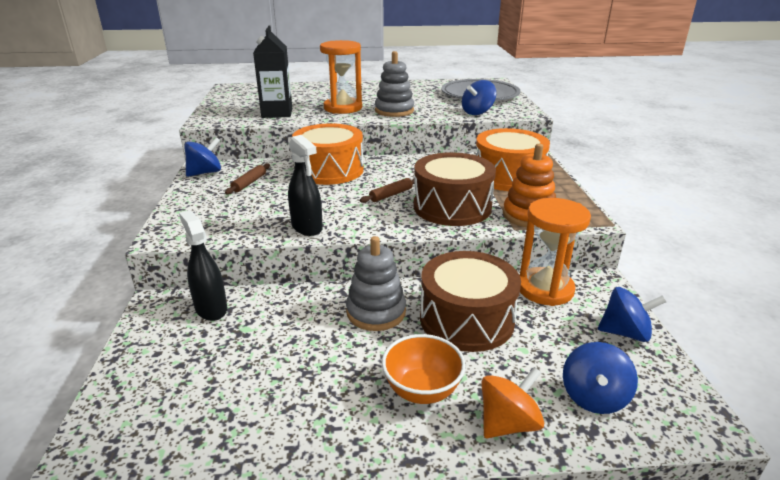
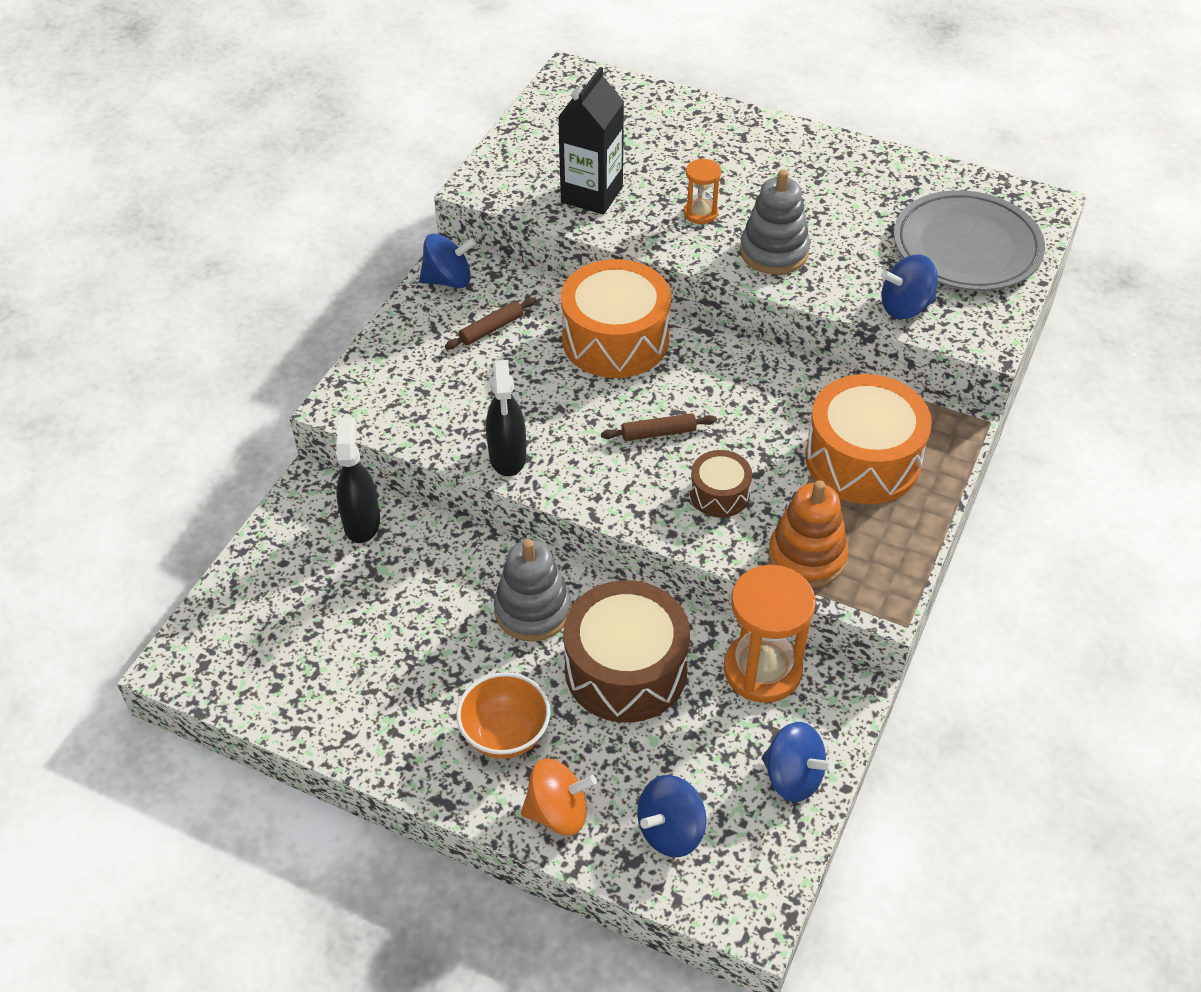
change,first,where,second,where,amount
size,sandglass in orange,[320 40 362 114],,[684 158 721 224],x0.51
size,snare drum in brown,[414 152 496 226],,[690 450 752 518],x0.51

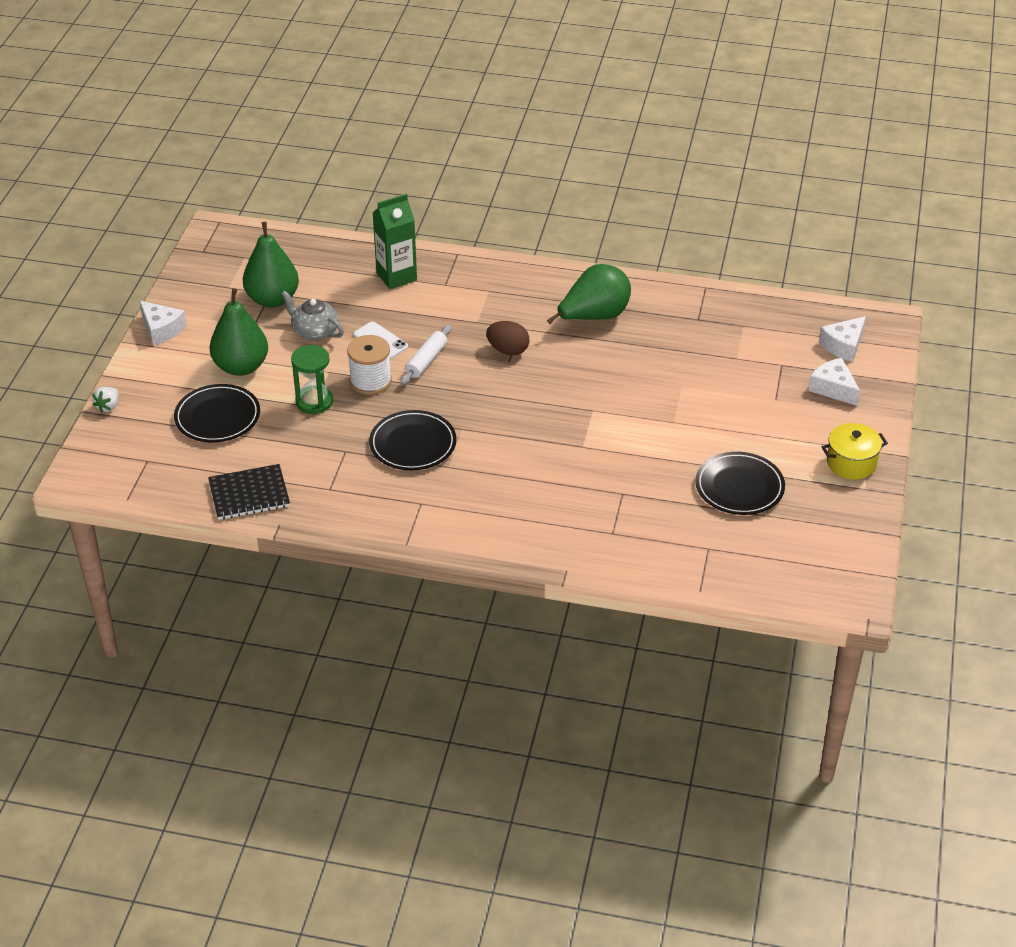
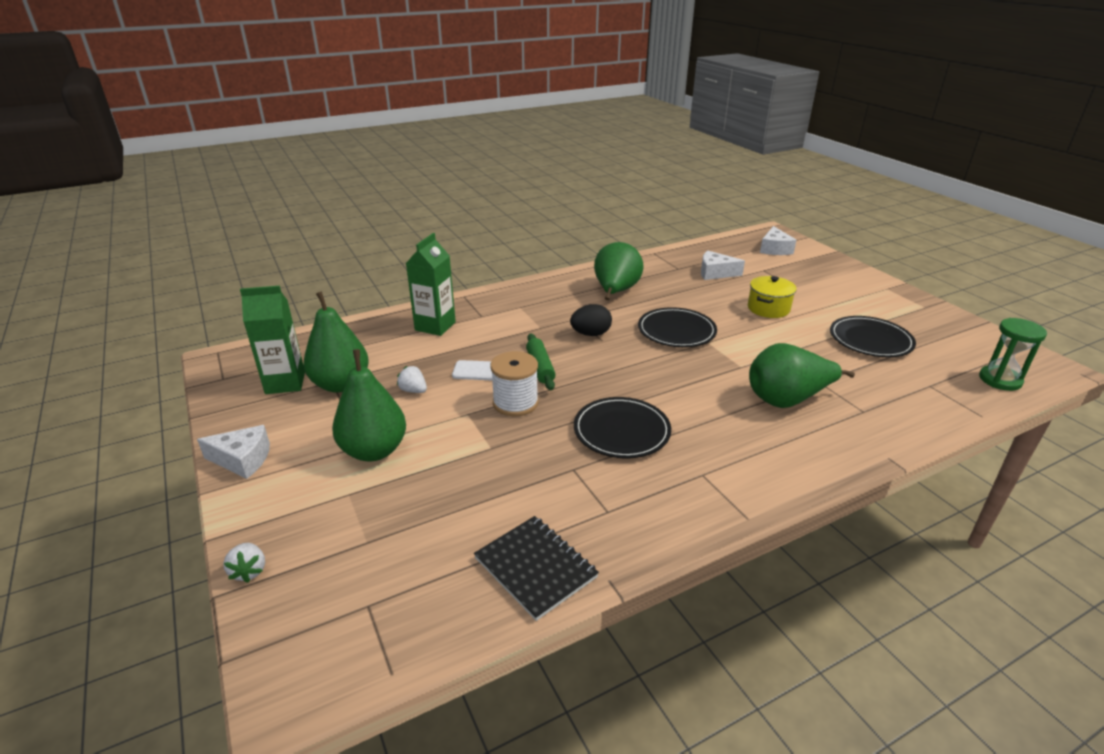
change,first,where,second,where,amount
appeared,,,milk carton in leaf-green,[240 286 305 394],
appeared,,,toy pear in leaf-green,[749 343 855 408],
relocated,plate in black,[174 384 260 442],,[638 307 717 347],
relocated,sandglass in leaf-green,[291 345 333 414],,[979 318 1047 391],
relocated,cheese in pure white,[809 358 860 406],,[701 250 745 280],
relocated,pot in yellow,[822 423 888 479],,[748 276 797 318],
exchanged,teapot in ash-grey,[281 291 344 341],toy strawberry in pure white,[397 366 427 393],
colour,dough roller in pure white,[400 325 452 385],dough roller in leaf-green,[526 333 556 390],
colour,egg shape in brown,[486 321 529 356],egg shape in black,[570 304 612 336],
spun,notepad in black,[208 464 290 520],,[474 516 599 621],75 degrees counterclockwise

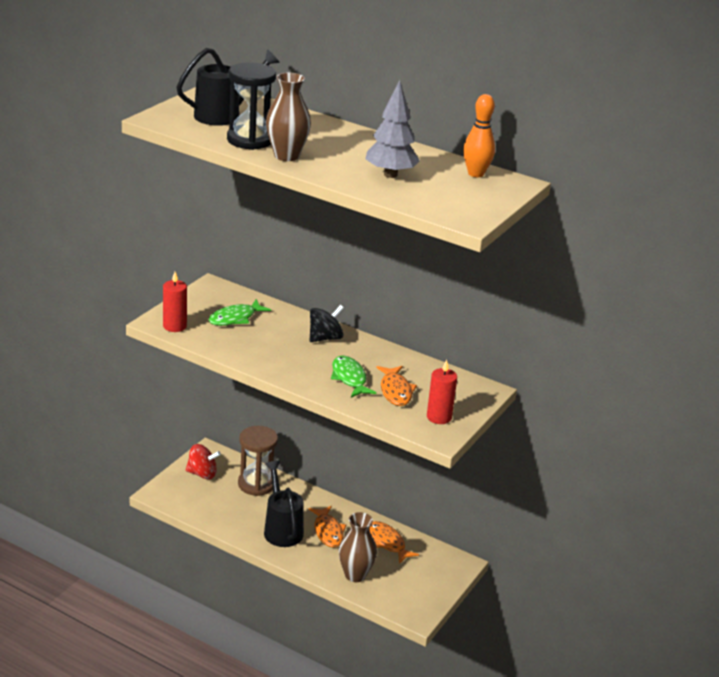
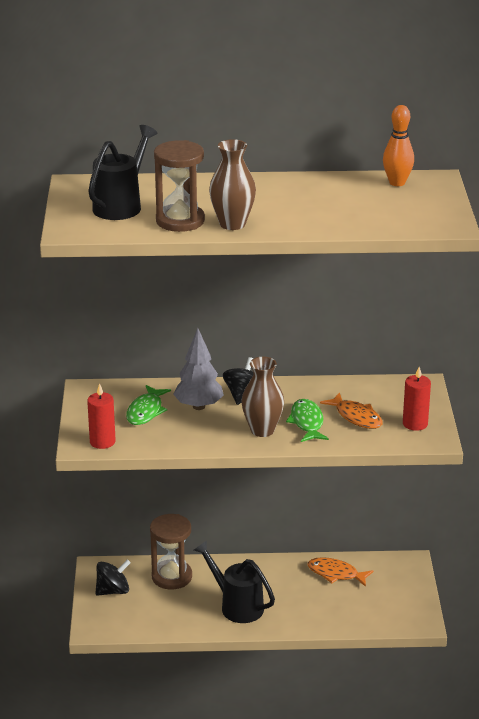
change,first,where,second,where,amount
missing,fish in orange,[309 506 346 548],,,
relocated,flower vase in brown,[338 512 377 582],,[241 357 284 437],
relocated,fir tree in ash-grey,[366 80 420 178],,[173 328 224 410],
colour,toy top in crimson,[186 444 221 479],toy top in black,[95 559 131 596],
colour,sandglass in black,[227 62 276 150],sandglass in brown,[154 140 205 232],
spun,fish in leaf-green,[331 356 377 398],,[286 399 329 442],45 degrees clockwise

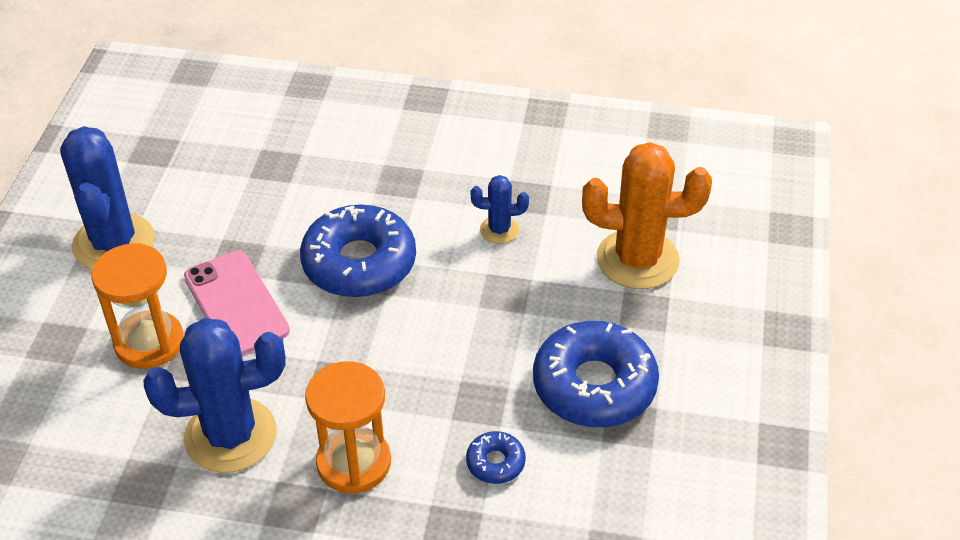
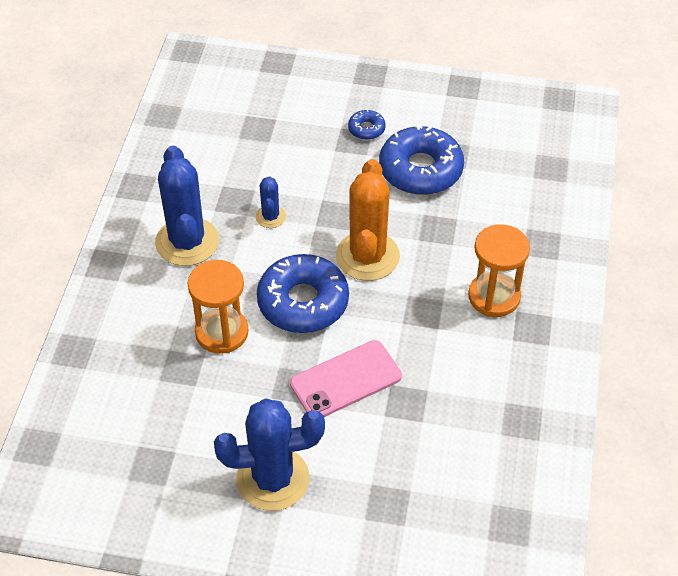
change,first,where,second,where,amount
relocated,sandglass in orange,[92 243 184 369],,[188 260 248 354],
relocated,cactus in royal blue,[143 318 286 473],,[155 146 219 266],
relocated,glazed donut in royal blue,[466 431 526 484],,[348 110 386 140],
relocated,cactus in orange,[582 142 712 289],,[336 159 400 281],

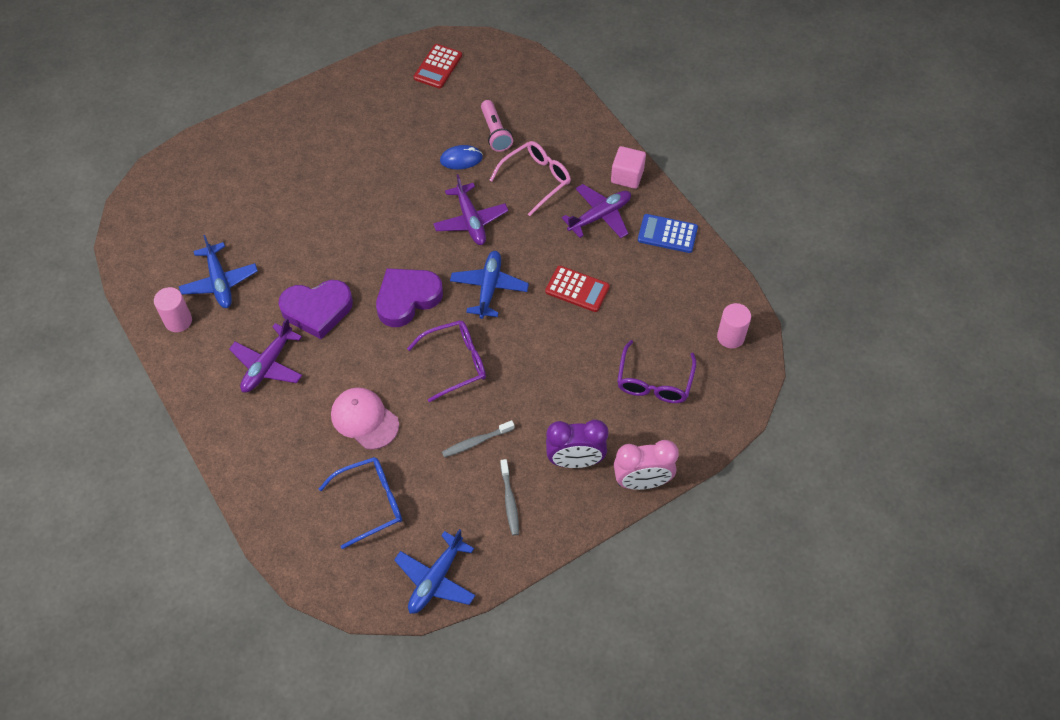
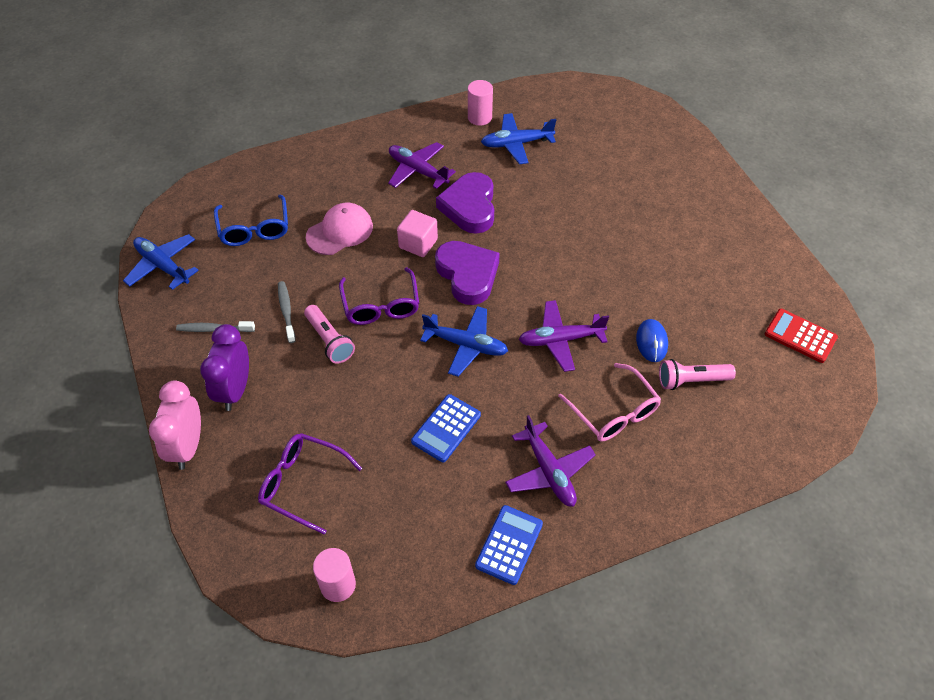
change,first,where,second,where,amount
appeared,,,flashlight in pink,[304 305 355 364],
relocated,block in pink,[611 146 646 189],,[397 210 438 257],
colour,calculator in crimson,[545 266 610 312],calculator in royal blue,[411 394 481 462],

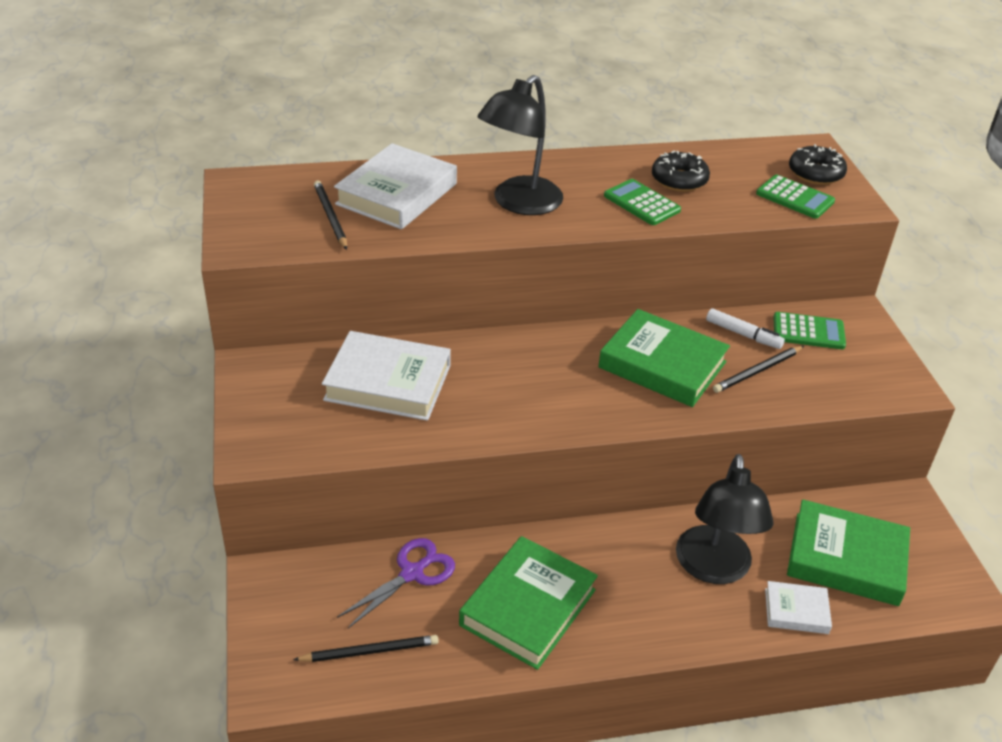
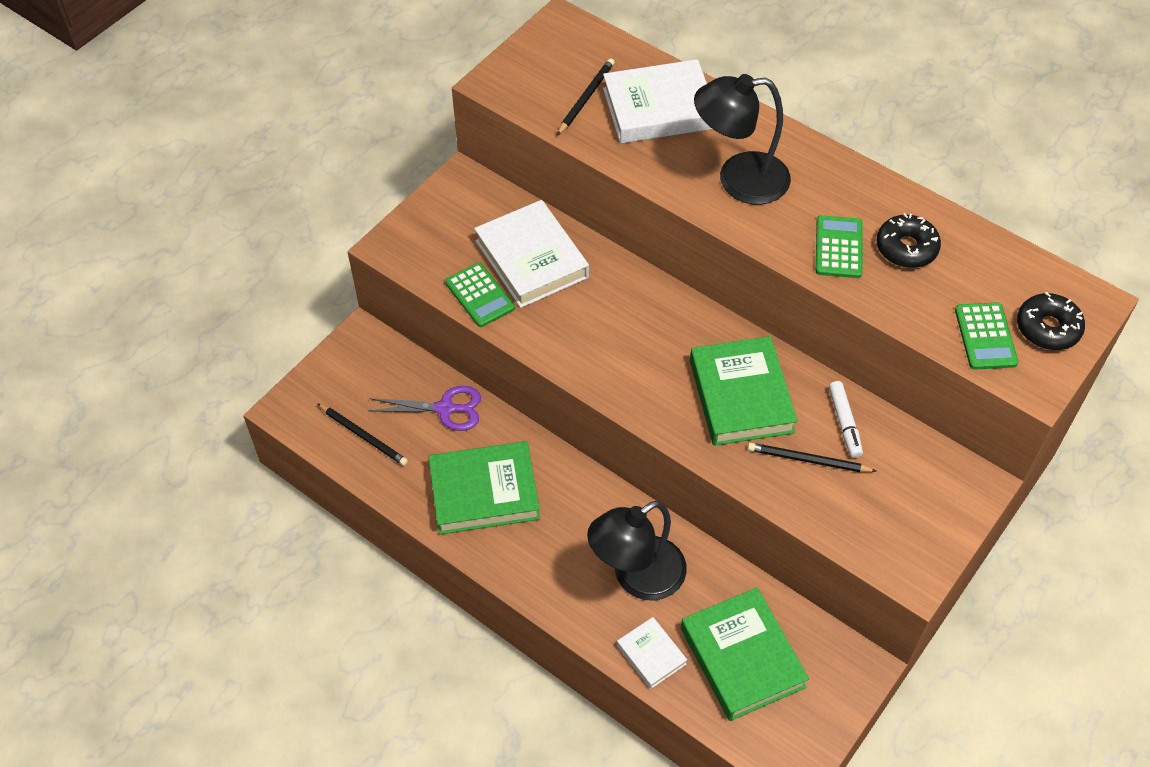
change,first,where,second,where,amount
relocated,calculator in leaf-green,[773 312 846 349],,[445 263 515 327],

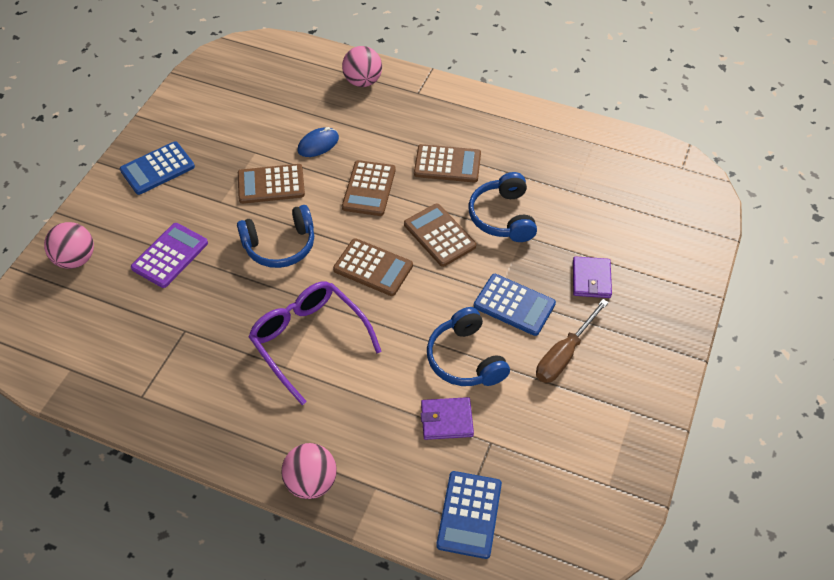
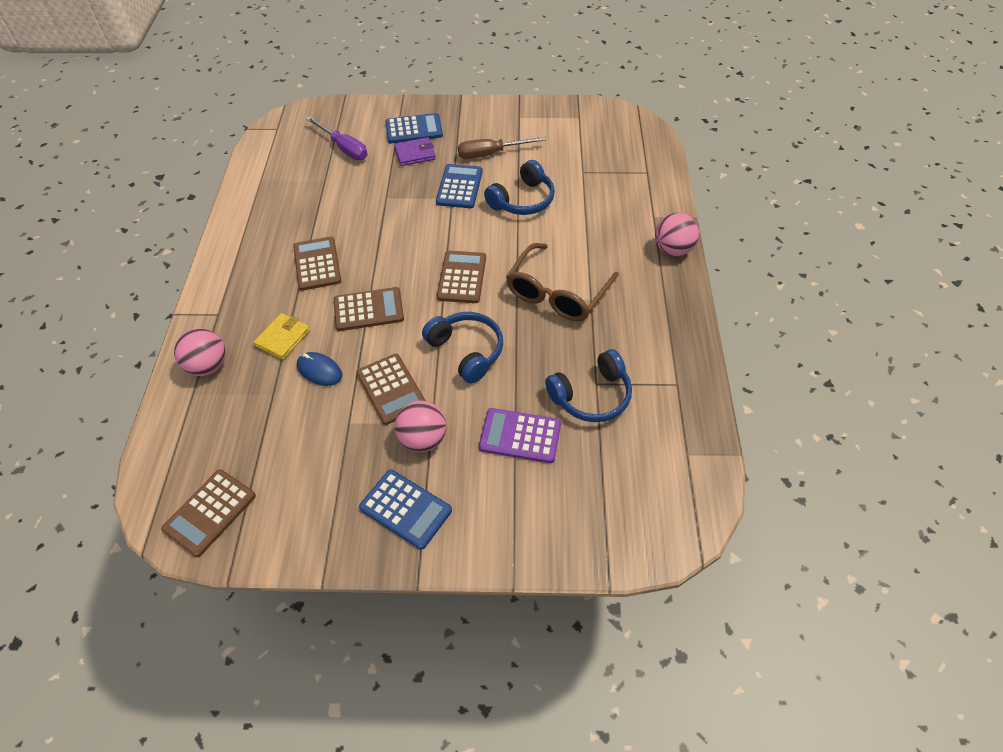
change,first,where,second,where,amount
missing,billfold in purple,[421 397 474 440],,,
appeared,,,billfold in yellow,[254 313 310 360],
appeared,,,hand screwdriver in purple,[306 116 368 160],
relocated,play ball in pink,[44 222 94 269],,[395 401 447 452],
relocated,calculator in brown,[404 203 476 267],,[161 469 256 557],
relocated,calculator in royal blue,[436 471 502 559],,[385 113 443 144],
relocated,headphones in royal blue,[469 172 537 242],,[545 349 632 422],
colour,glasses in purple,[248 281 382 405],glasses in brown,[506 243 619 322],
spun,hand screwdriver in brown,[536 299 609 383],,[458 137 546 159],150 degrees clockwise

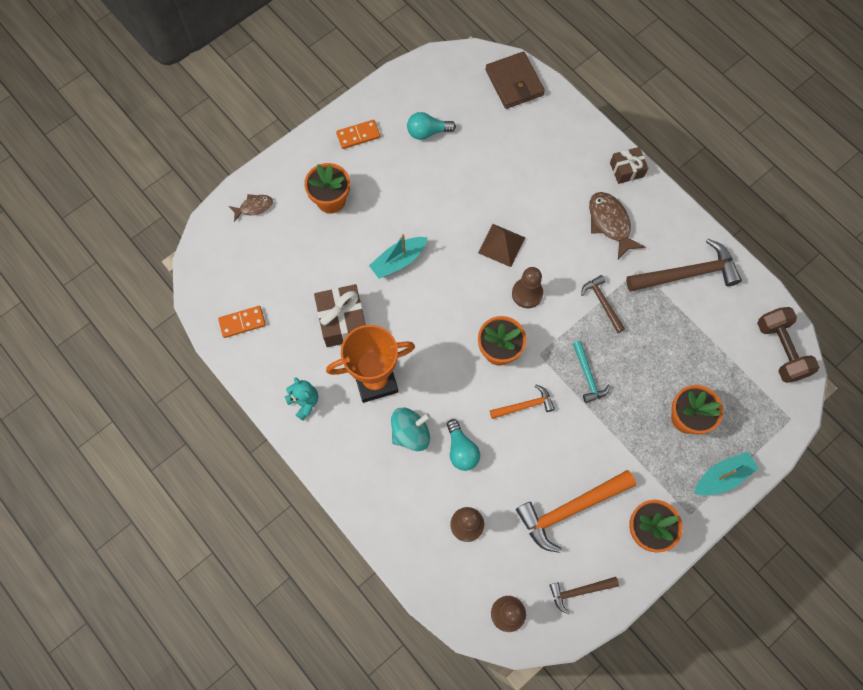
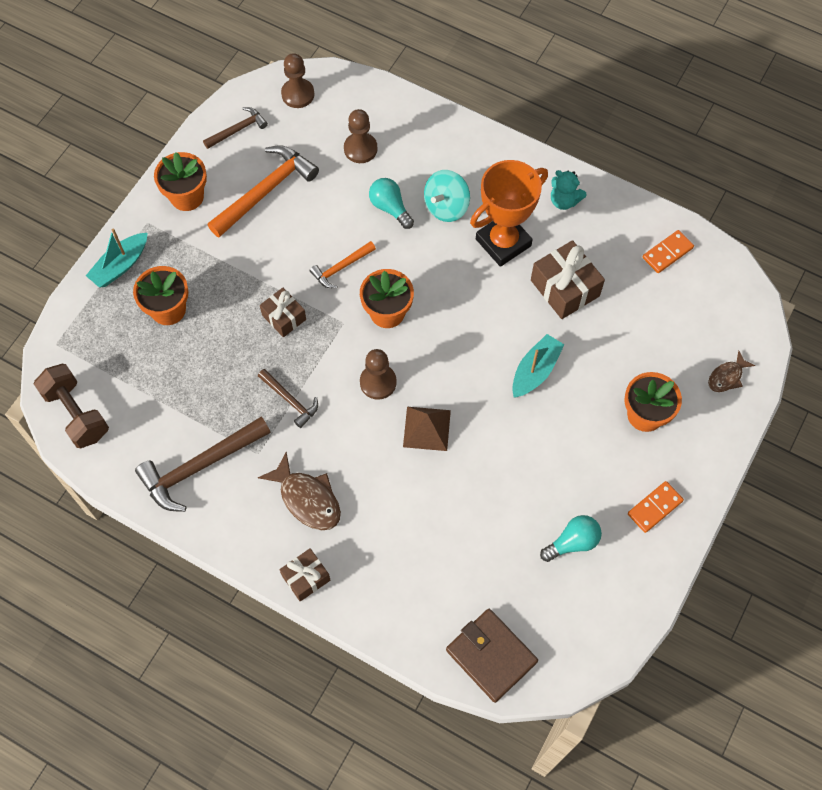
change,first,where,second,where,amount
exchanged,claw hammer in teal,[573 341 610 403],gift in brown,[260 288 306 337],

